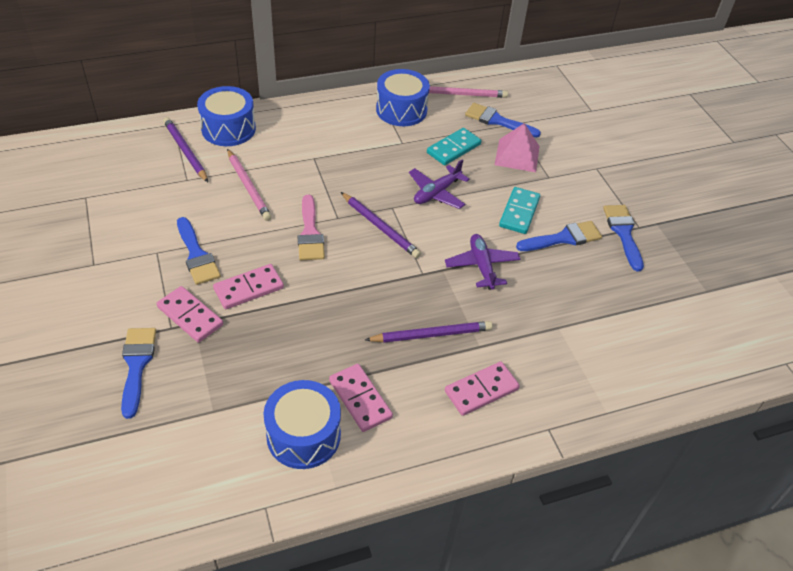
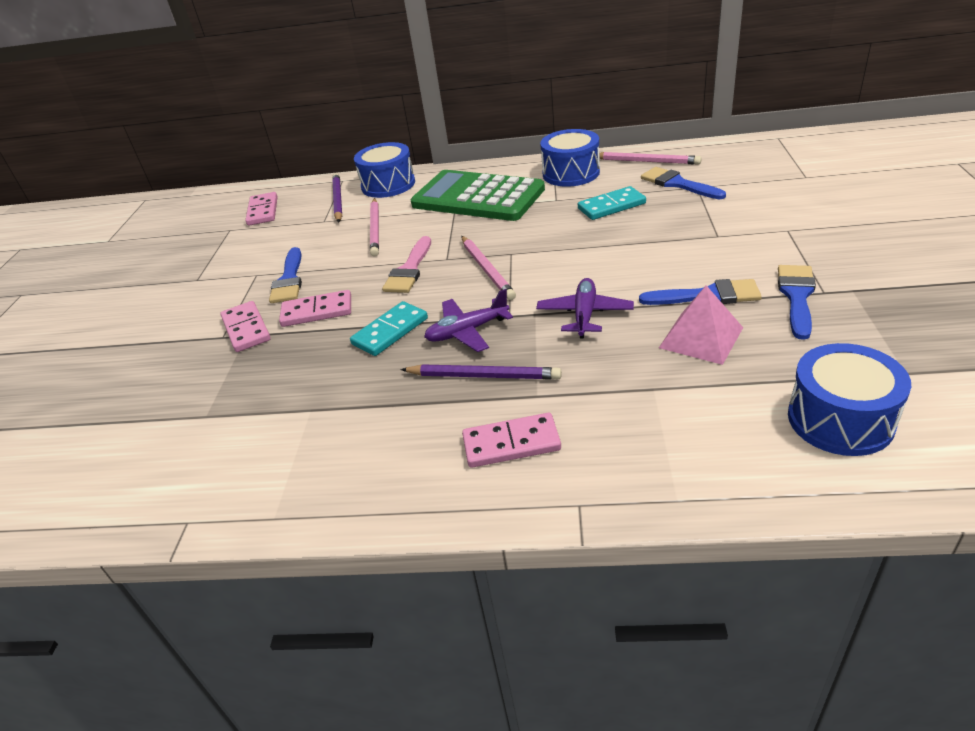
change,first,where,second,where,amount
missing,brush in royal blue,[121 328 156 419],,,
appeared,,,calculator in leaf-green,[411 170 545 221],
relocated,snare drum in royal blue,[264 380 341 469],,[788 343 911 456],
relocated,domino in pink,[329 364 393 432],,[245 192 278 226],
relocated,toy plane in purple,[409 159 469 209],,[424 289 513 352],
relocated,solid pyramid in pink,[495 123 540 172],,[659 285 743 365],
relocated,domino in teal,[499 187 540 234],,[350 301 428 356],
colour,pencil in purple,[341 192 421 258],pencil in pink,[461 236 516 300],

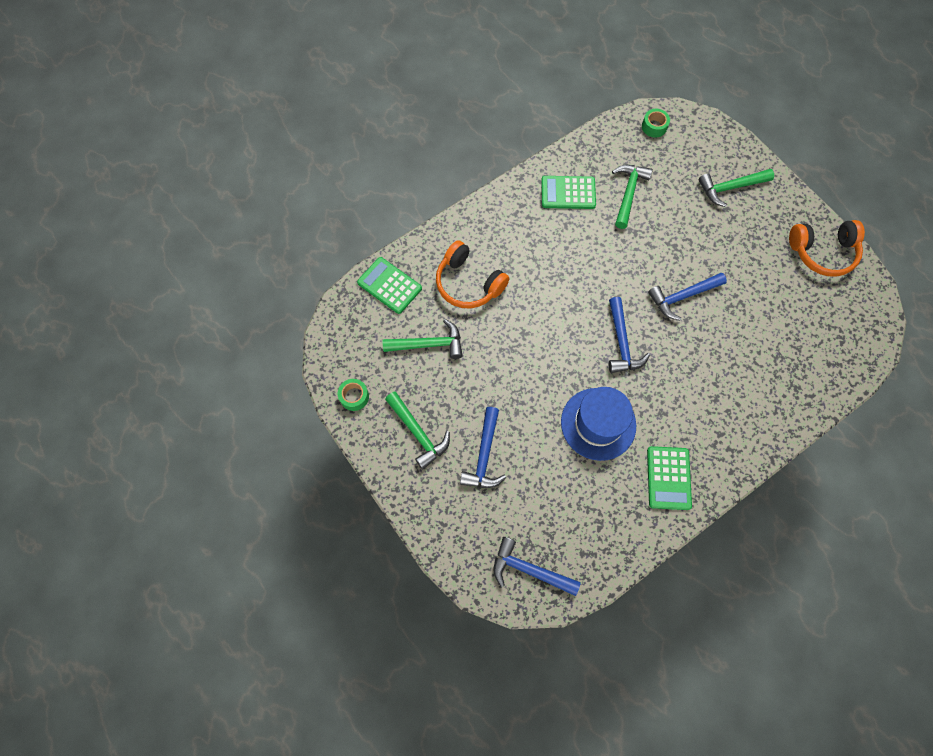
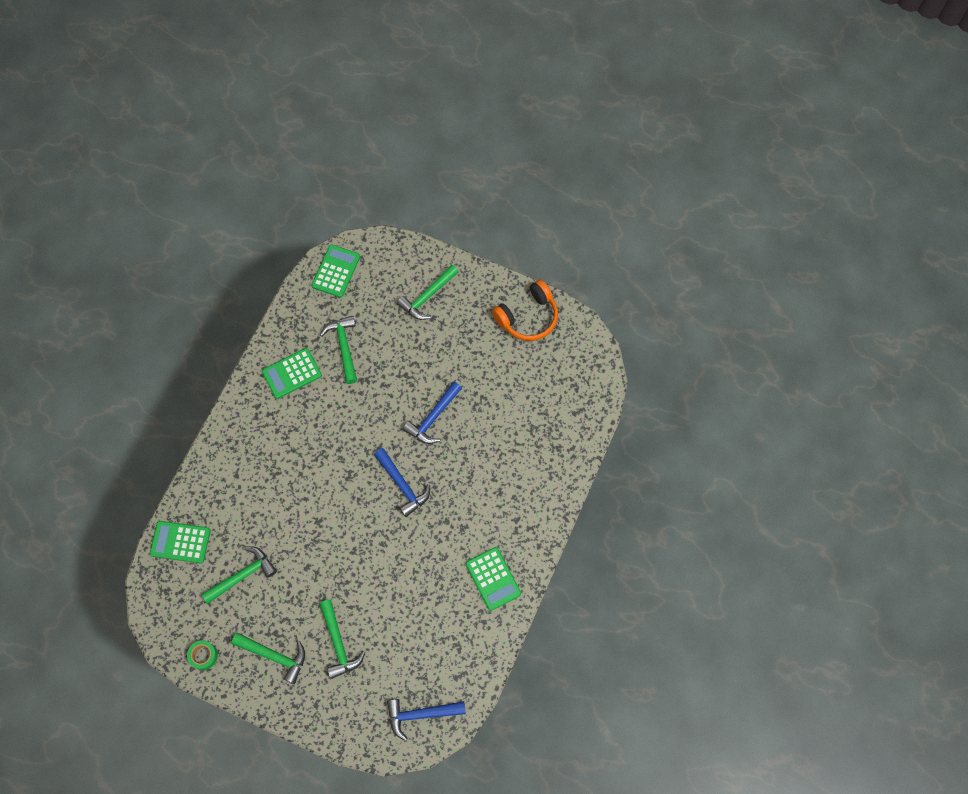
change,first,where,second,where,amount
missing,headphones in orange,[436 240 509 308],,,
missing,tall hat in royal blue,[561 387 636 461],,,
exchanged,roll of tape in leaf-green,[642 109 670 137],calculator in leaf-green,[312 244 360 298],
colour,claw hammer in royal blue,[460 407 506 488],claw hammer in leaf-green,[319 600 365 679],

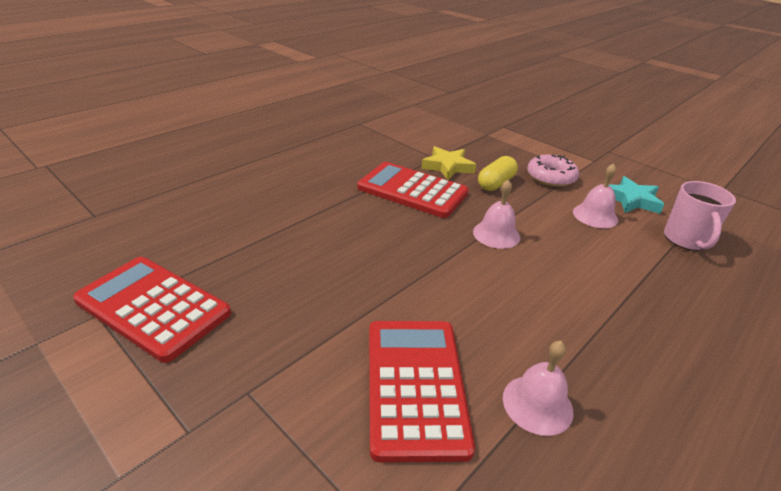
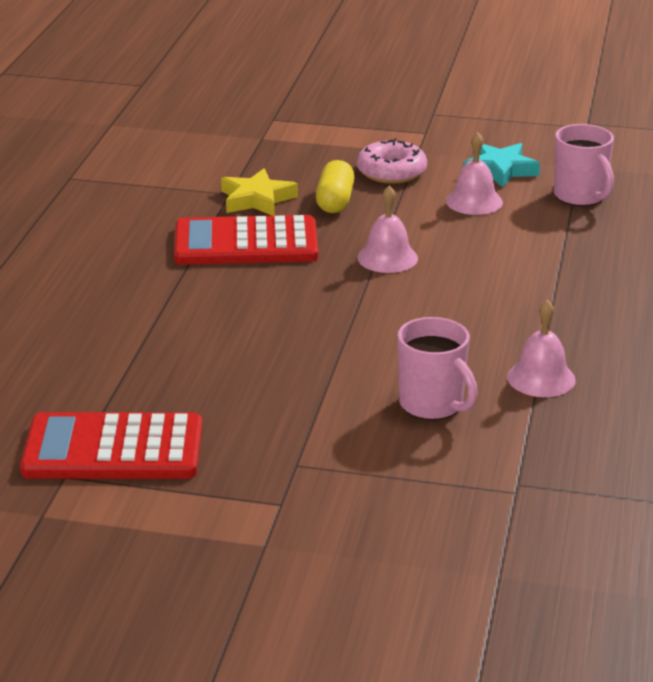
change,first,where,second,where,amount
exchanged,calculator in crimson,[369 321 475 463],coffee mug in pink,[397 317 478 420],

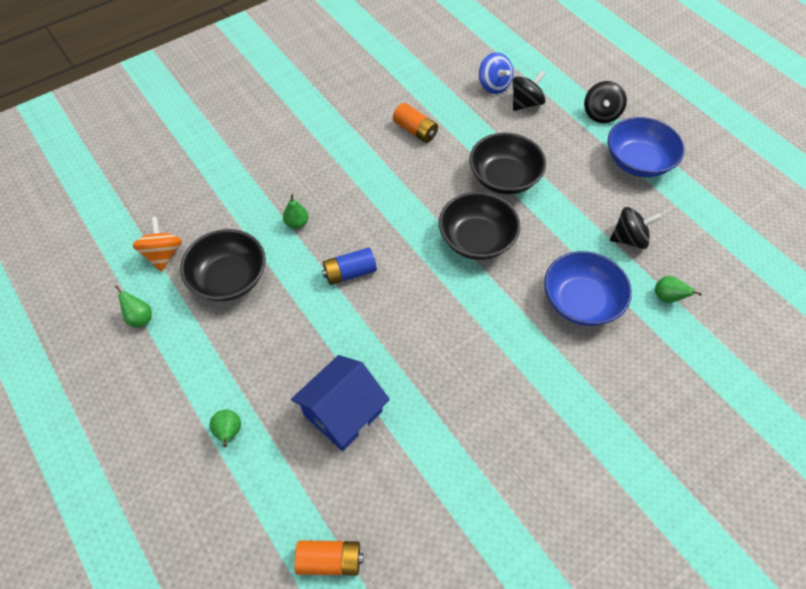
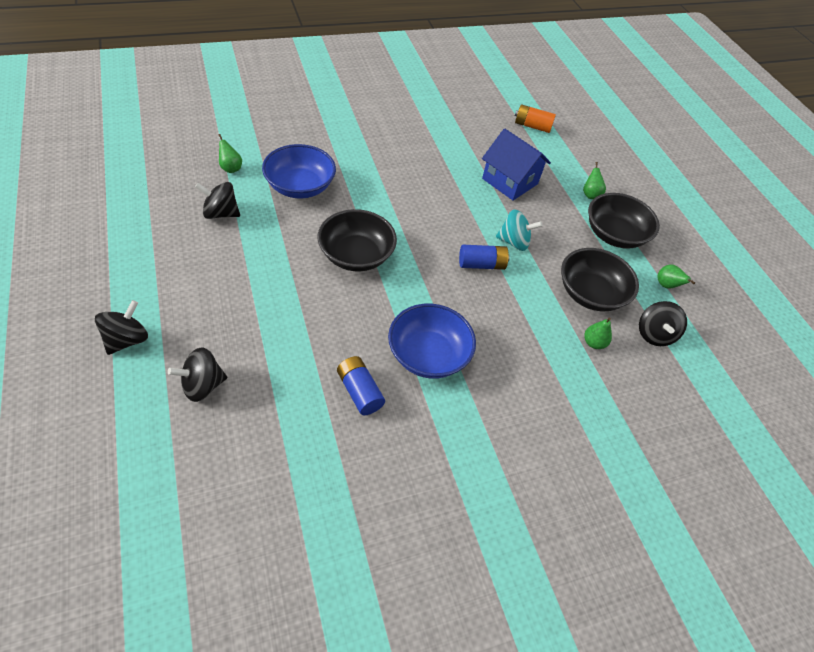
change,first,where,second,where,amount
missing,toy top in royal blue,[479 52 513 94],,,
appeared,,,toy top in teal,[496 209 542 251],
relocated,toy pear in leaf-green,[283 194 309 229],,[584 317 612 349],
relocated,bowl in black,[469 133 546 194],,[588 193 660 249],
relocated,bowl in royal blue,[608 117 684 177],,[388 304 476 379],
colour,toy top in orange,[133 217 182 272],toy top in black,[639 301 687 346],
colour,battery in orange,[393 103 438 143],battery in royal blue,[337 356 385 415],
spun,toy house in royal blue,[291 355 390 451],,[482 128 551 201],75 degrees clockwise

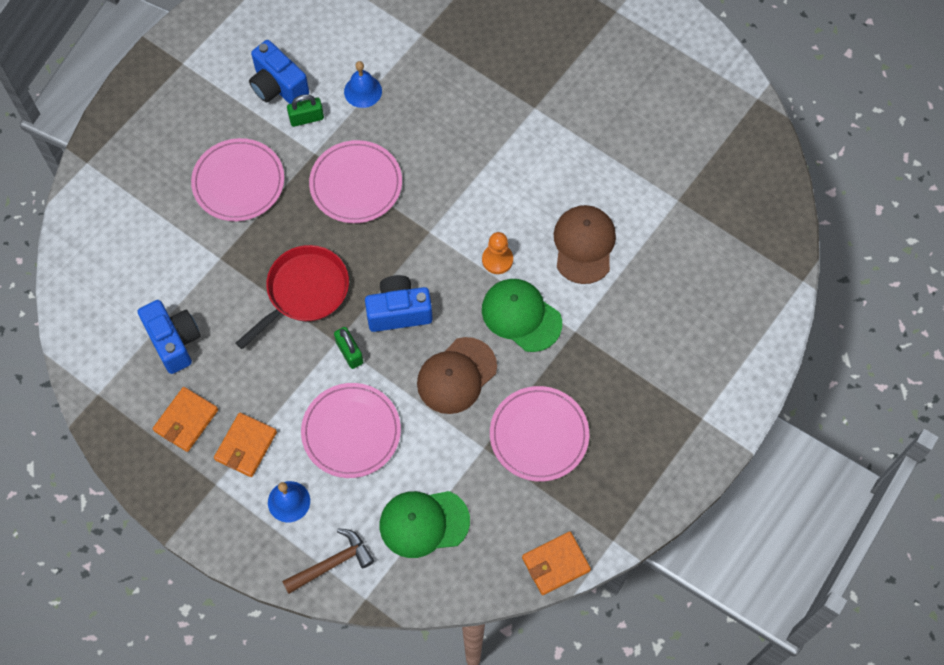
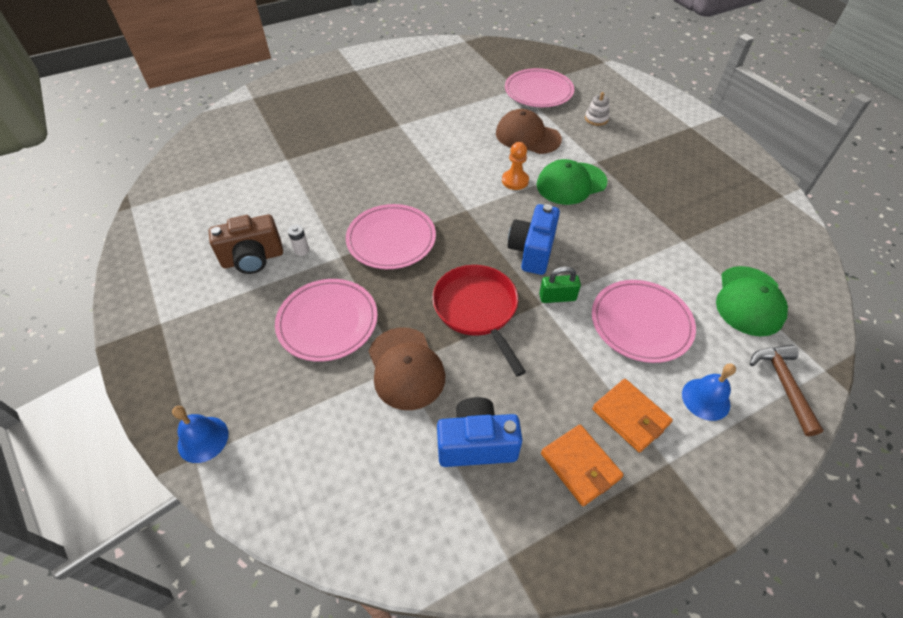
change,first,where,second,where,amount
missing,billfold in orange,[522 531 591 595],,,
appeared,,,stacking rings in pure white,[585 92 609 126],
relocated,hand bell in royal blue,[344 61 382 108],,[172 406 228 463],
relocated,peaked cap in brown,[417 337 497 414],,[369 327 445 410],
relocated,plate in pink,[490 386 589 482],,[505 68 574 107],
exchanged,small lock in leaf-green,[287 94 324 127],battery in pure white,[288 225 309 256],
colour,camera in royal blue,[249 40 309 104],camera in brown,[209 214 283 274],

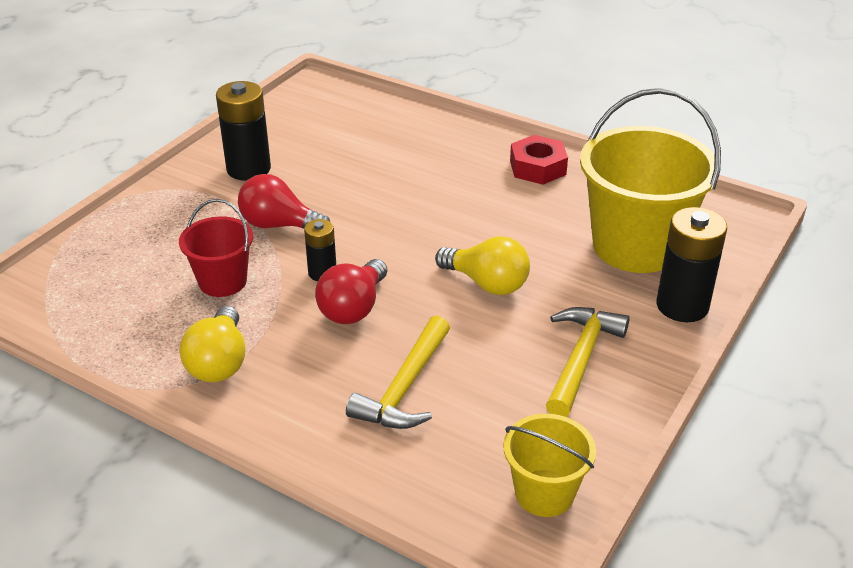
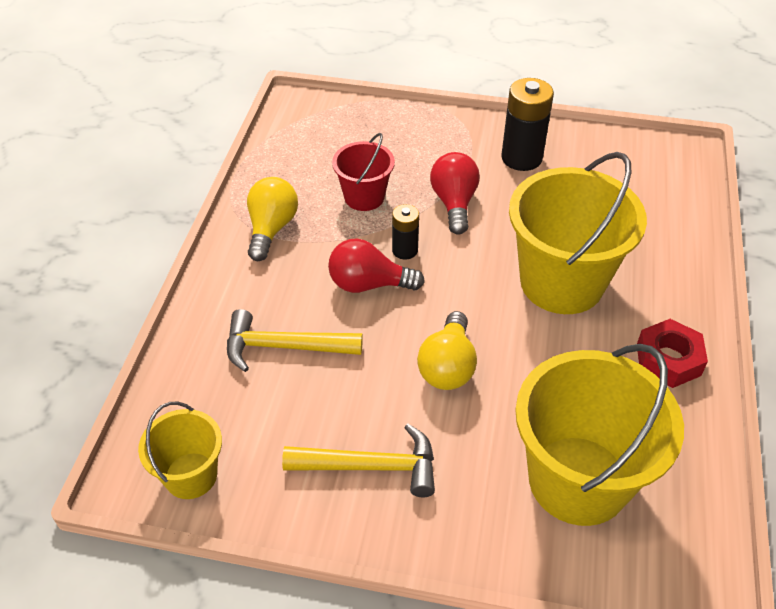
change,first,where,second,where,amount
missing,battery in black,[656 207 727 322],,,
appeared,,,bucket in yellow,[509 152 647 314],
spun,light bulb in yellow,[180 306 245 382],,[247 177 298 261],120 degrees clockwise

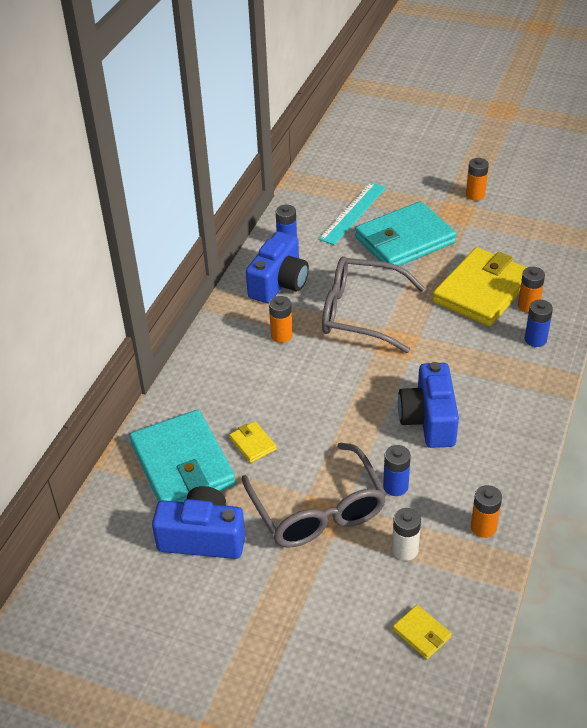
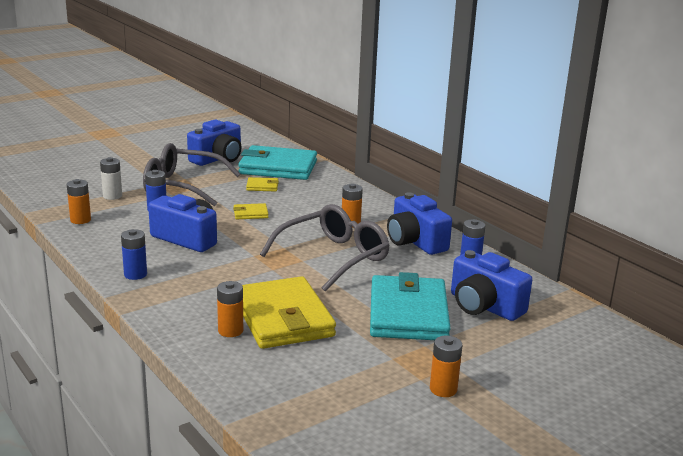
change,first,where,second,where,amount
relocated,billfold in yellow,[393 605 452 659],,[233 203 268 219],
relocated,battery in royal blue,[525 300 553 347],,[121 229 147 280],
exchanged,ruler in teal,[318 182 386 245],camera in royal blue,[451 250 532 321],

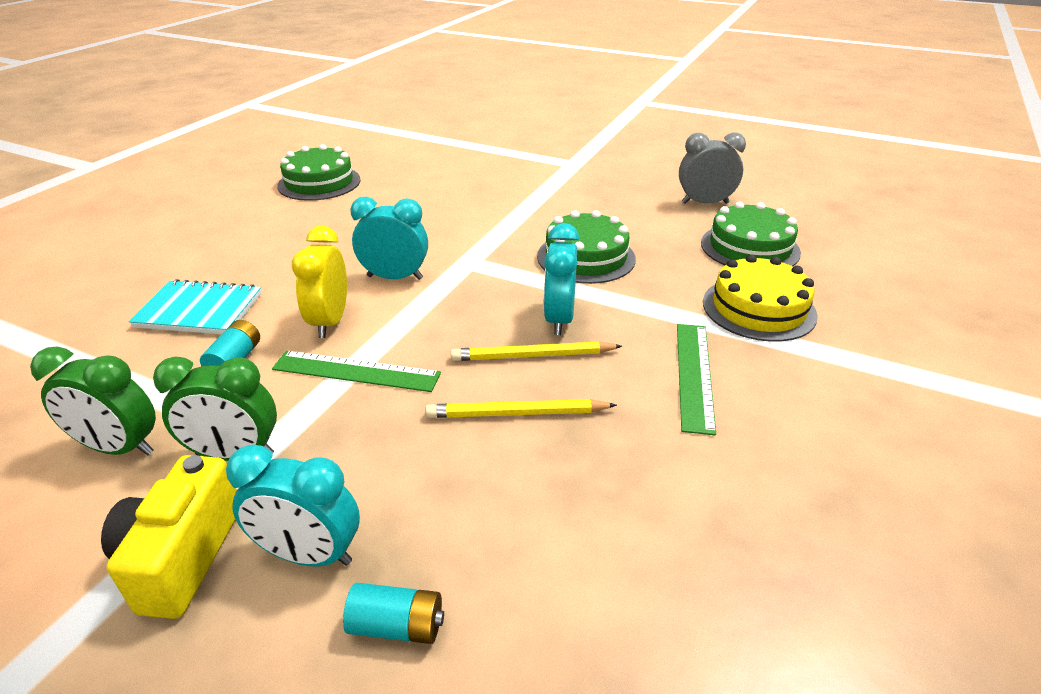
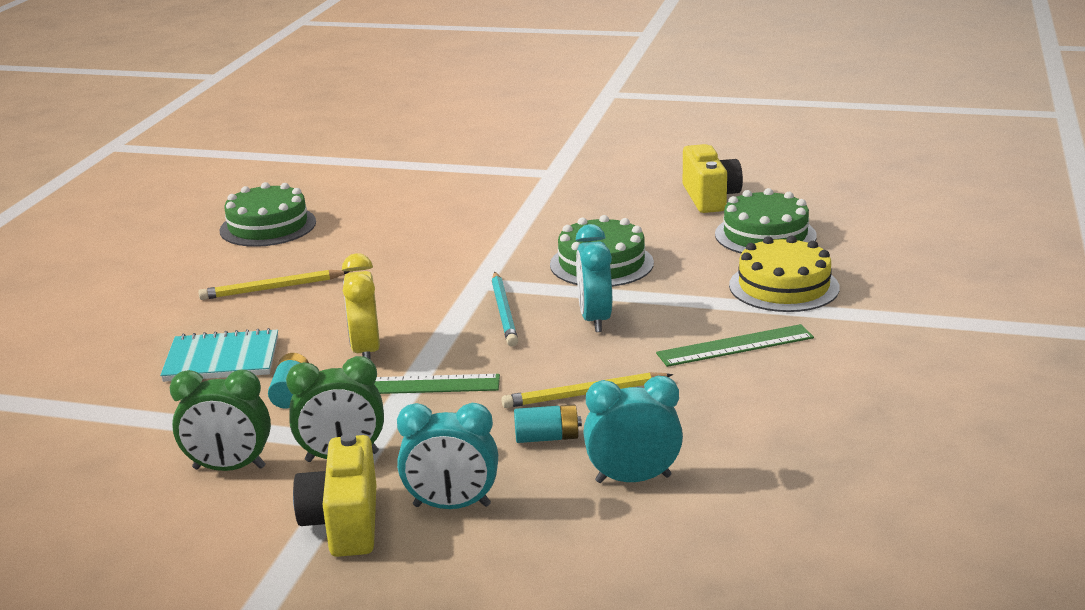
change,first,where,second,where,amount
appeared,,,pencil in teal,[492 272 518 347],
relocated,battery in teal,[343 583 444 644],,[514 405 582 443],
relocated,alarm clock in teal,[350 197 428 280],,[583 376 683 483],
relocated,pencil in yellow,[451 341 622 361],,[198 270 350 300],
exchanged,alarm clock in ash-grey,[679 132 746 204],camera in yellow,[683 144 743 213],
spun,ruler in leaf-green,[677 324 716 435],,[656 324 814 367],75 degrees clockwise

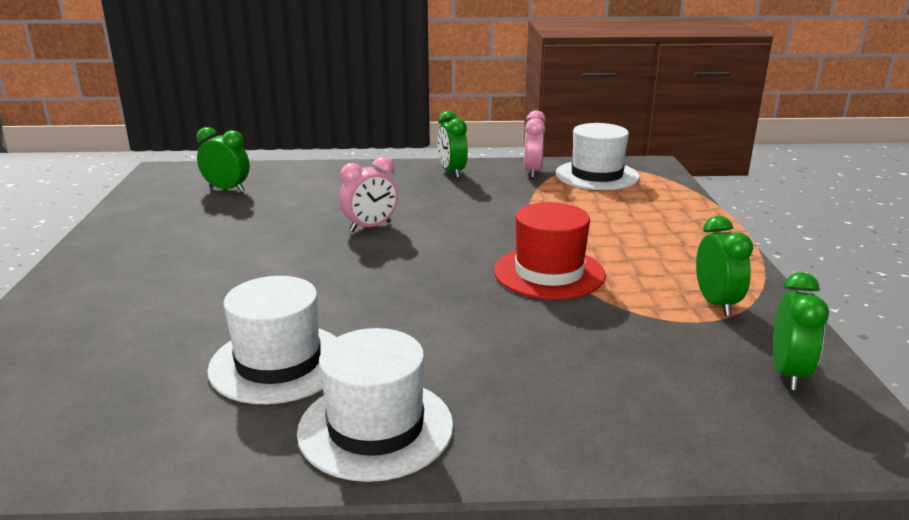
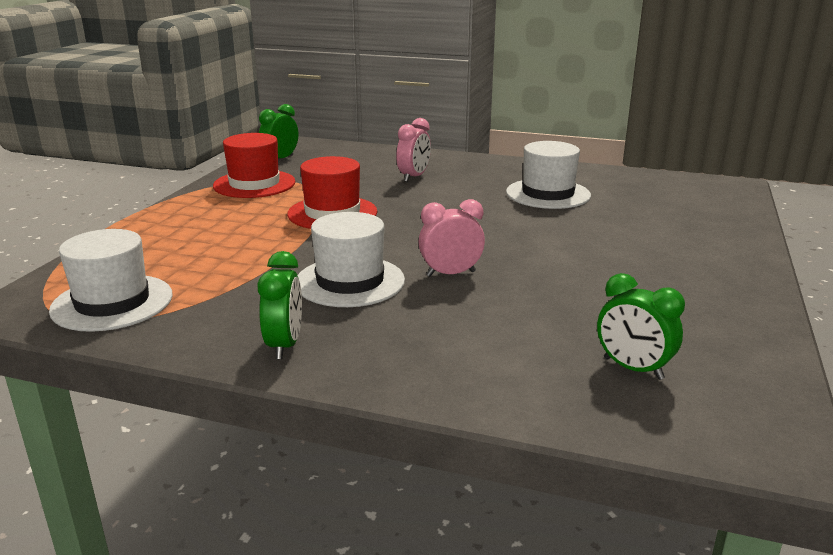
change,first,where,second,where,amount
relocated,tall hat in pure white,[297 328 454 482],,[297 212 405 307],
relocated,alarm clock in pink,[524 110 546 178],,[396 118 431 182],
exchanged,alarm clock in leaf-green,[696 216 753 316],tall hat in crimson,[213 133 295 198],

